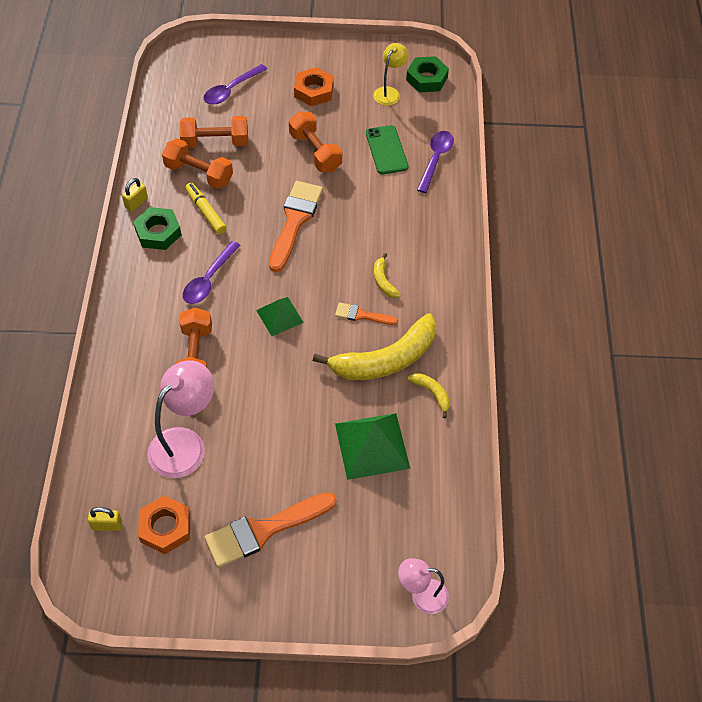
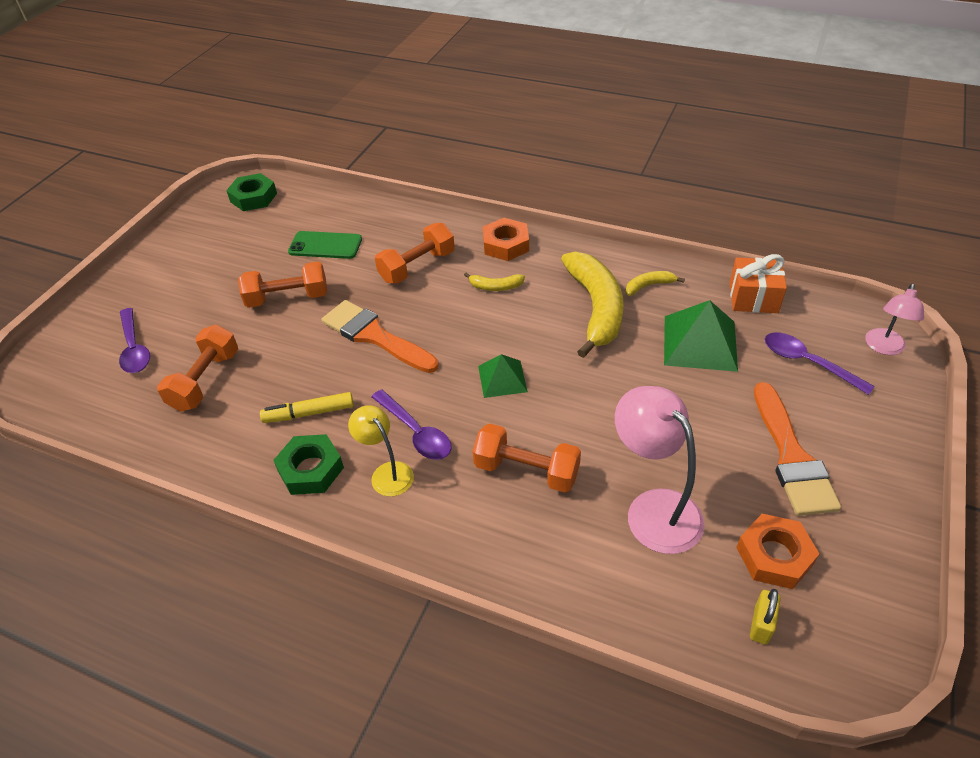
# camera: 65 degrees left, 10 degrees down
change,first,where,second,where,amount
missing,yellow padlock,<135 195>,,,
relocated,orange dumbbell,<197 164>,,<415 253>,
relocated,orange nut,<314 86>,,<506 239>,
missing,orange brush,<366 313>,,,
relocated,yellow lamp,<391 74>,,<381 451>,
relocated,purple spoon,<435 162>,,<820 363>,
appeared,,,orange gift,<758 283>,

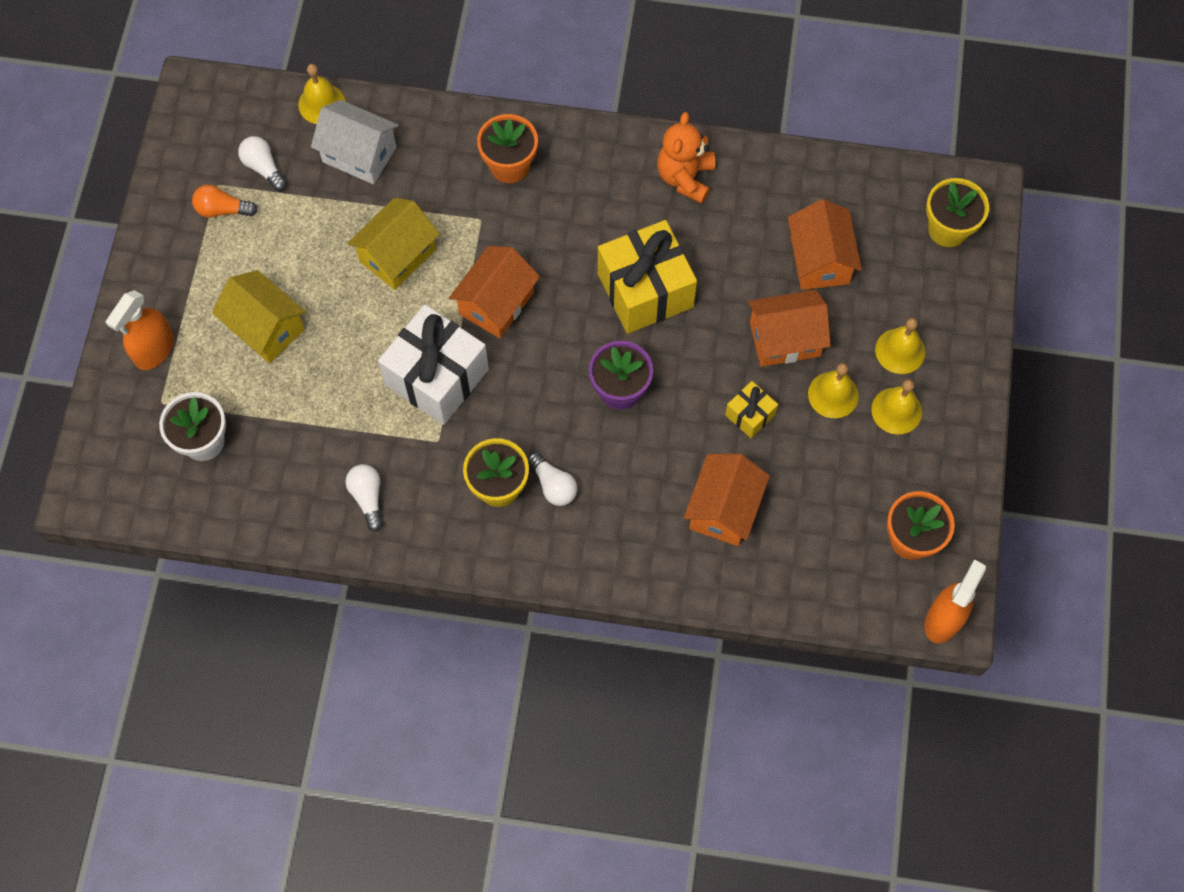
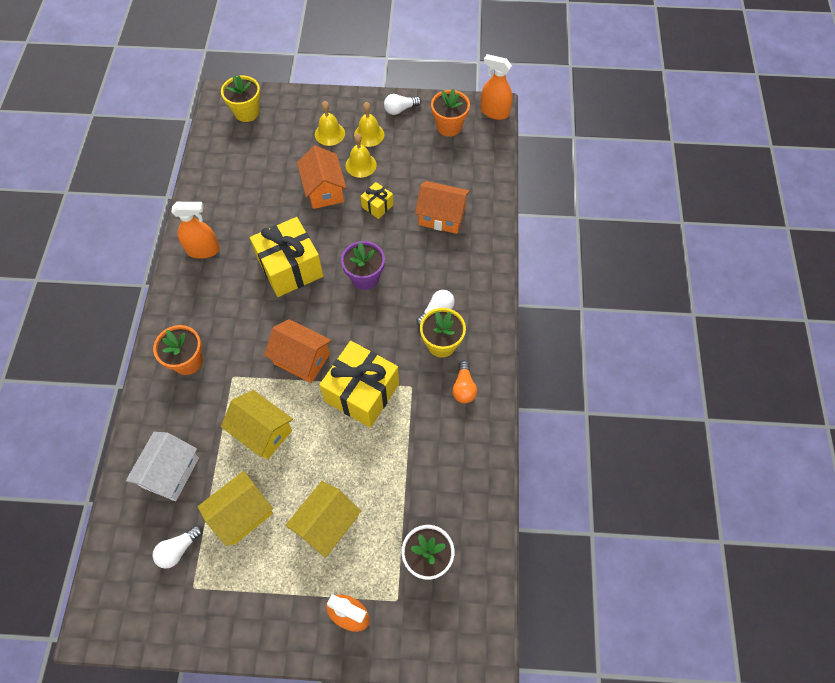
# camera: 95 degrees left, 5 degrees down
change,first,where,second,where,amount
relocated,orange light bulb,<225 201>,,<464 381>,
missing,yellow bell,<321 94>,,,
relocated,white light bulb,<364 497>,,<402 104>,
colour,white gift,<433 365>,yellow gift,<359 384>,
exchanged,orange teddy bear,<686 158>,orange spray bottle,<195 230>,
missing,orange house,<825 244>,,,
appeared,,,yellow house,<235 508>,

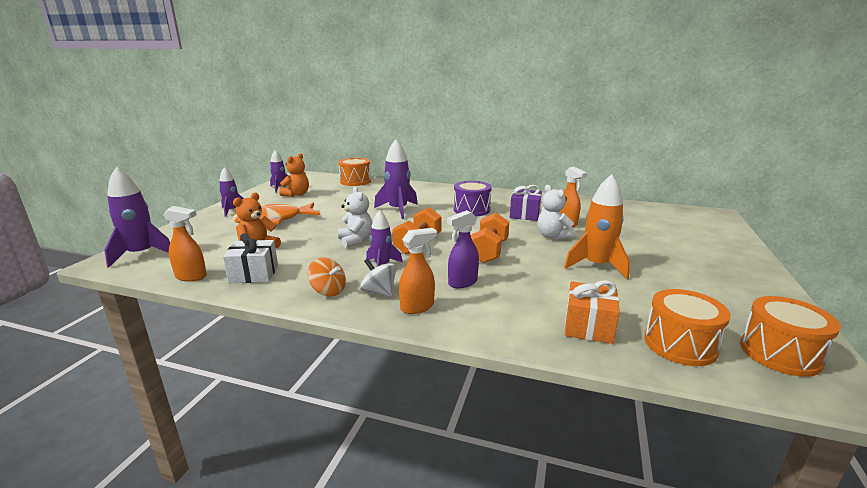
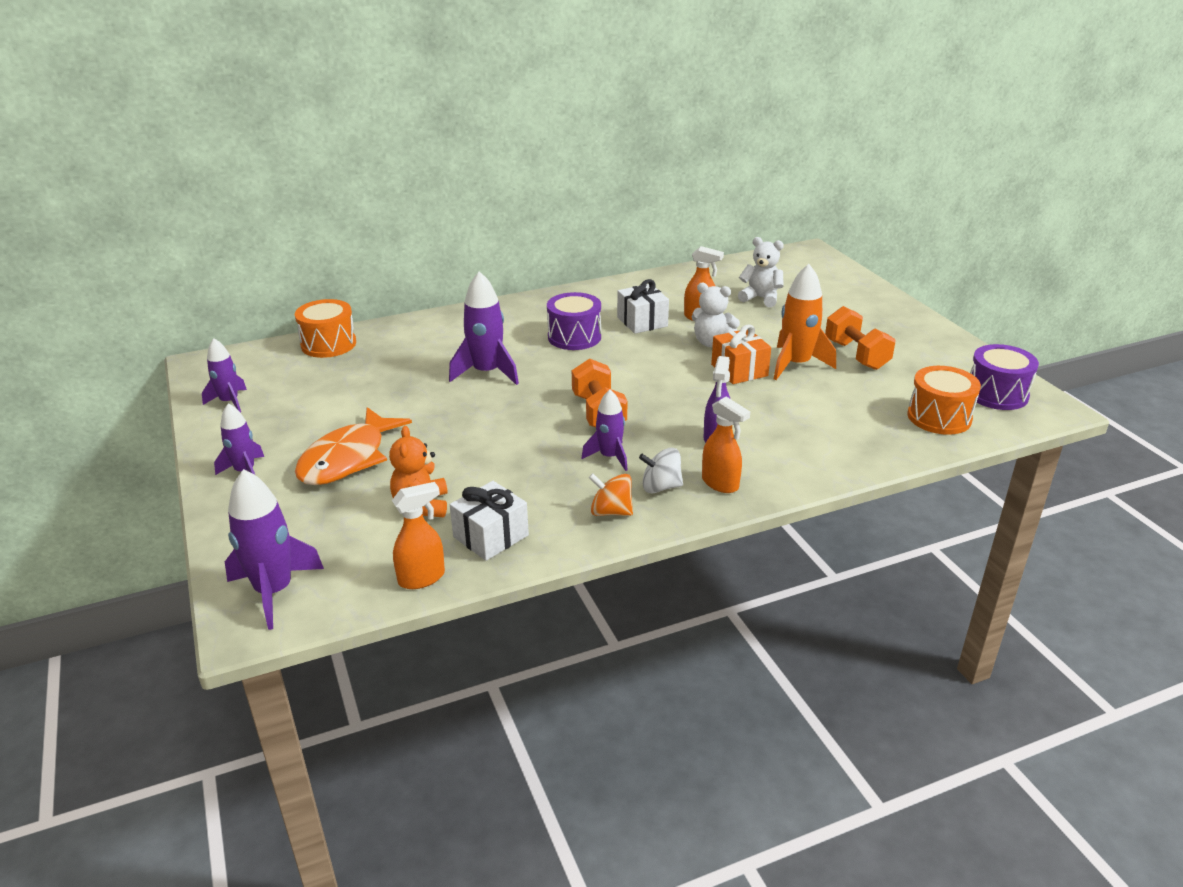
# camera: 40 degrees left, 10 degrees up
change,first,where,second,where,amount
missing,orange teddy bear,<294 175>,,,
spun,orange spinning top,<327 277>,,<611 494>,150 degrees counterclockwise
relocated,white teddy bear,<355 217>,,<761 272>,
spun,orange spray bottle,<418 271>,,<726 445>,120 degrees clockwise
relocated,orange dumbbell,<490 238>,,<860 338>,
colour,purple gift,<526 203>,white gift,<643 306>,
relocated,orange gift,<592 312>,,<741 354>,
colour,orange drum,<790 336>,purple drum,<1004 377>,

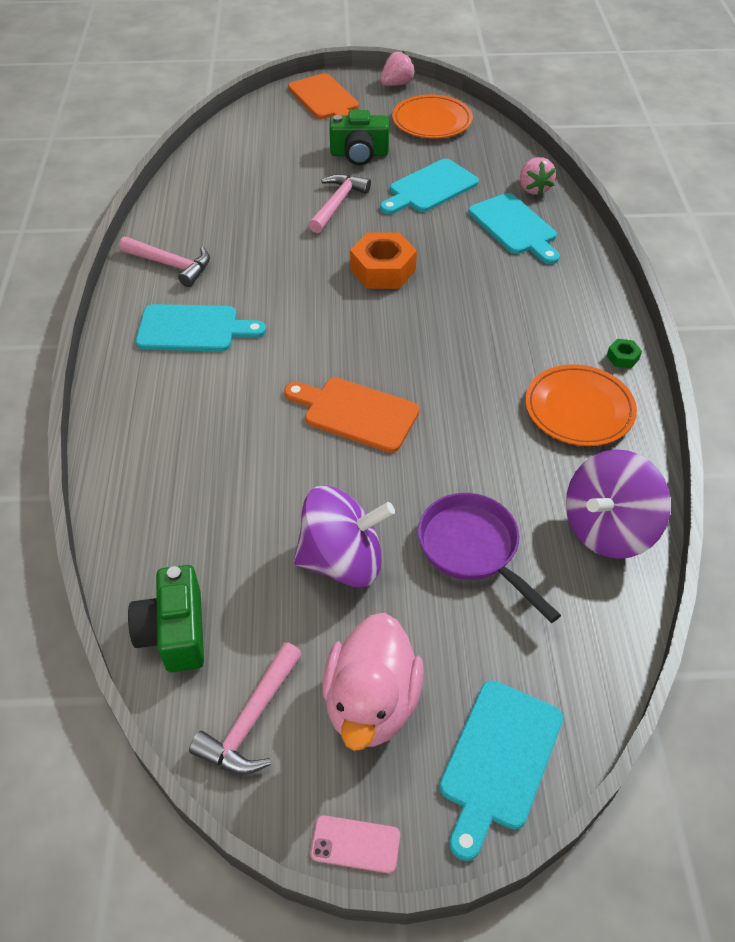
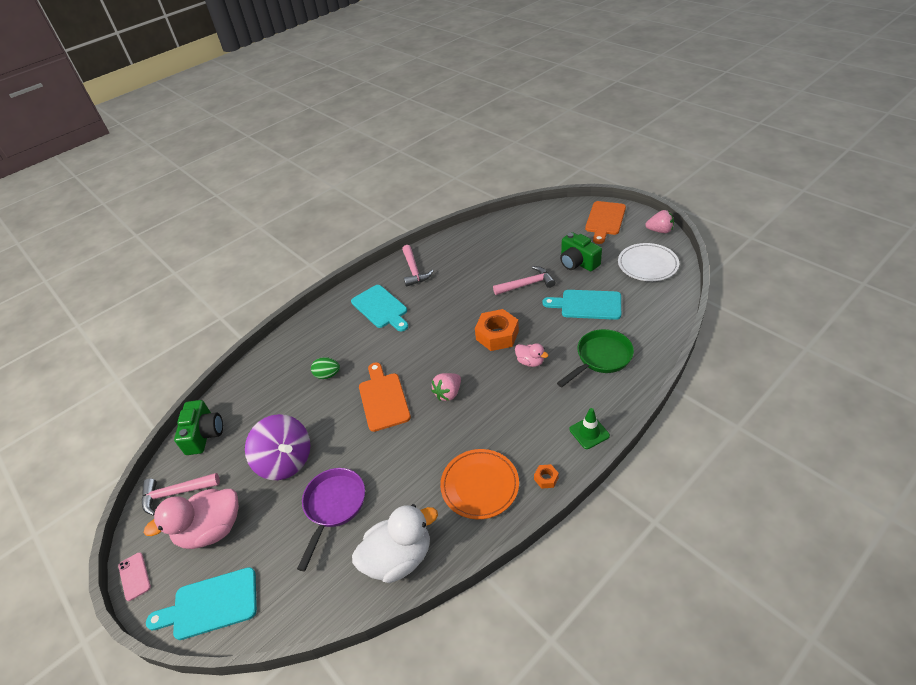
# camera: 55 degrees right, 5 degrees down
change,first,where,second,where,amount
spun,green camera,<166 618>,,<198 427>,135 degrees clockwise
colour,orange plate,<432 116>,white plate,<648 262>,
exchanged,turquoise cutting board,<514 228>,green pan,<595 358>,
relocated,pink strawberry,<538 176>,,<446 387>,
exchanged,purple spinning top,<618 504>,white duck,<395 543>,
colour,green nut,<624 354>,orange nut,<546 476>,
appeared,,,green egg,<325 368>,
appeared,,,pink duck,<532 355>,
appeared,,,green traffic cone,<589 428>,

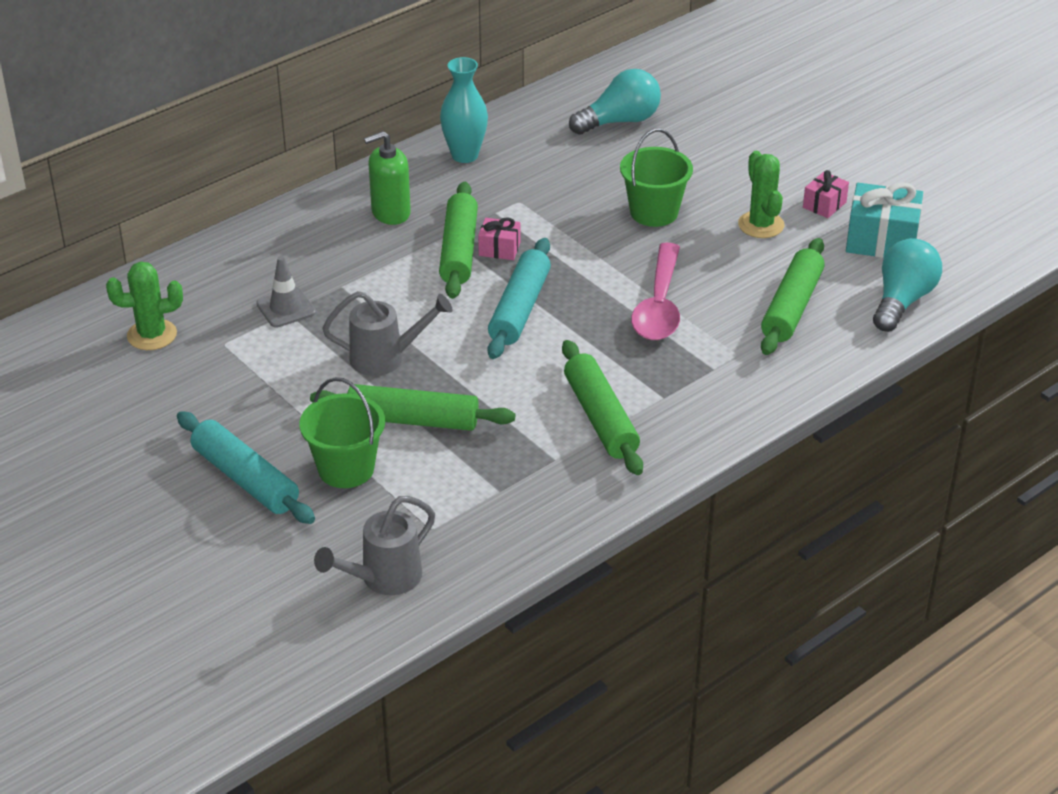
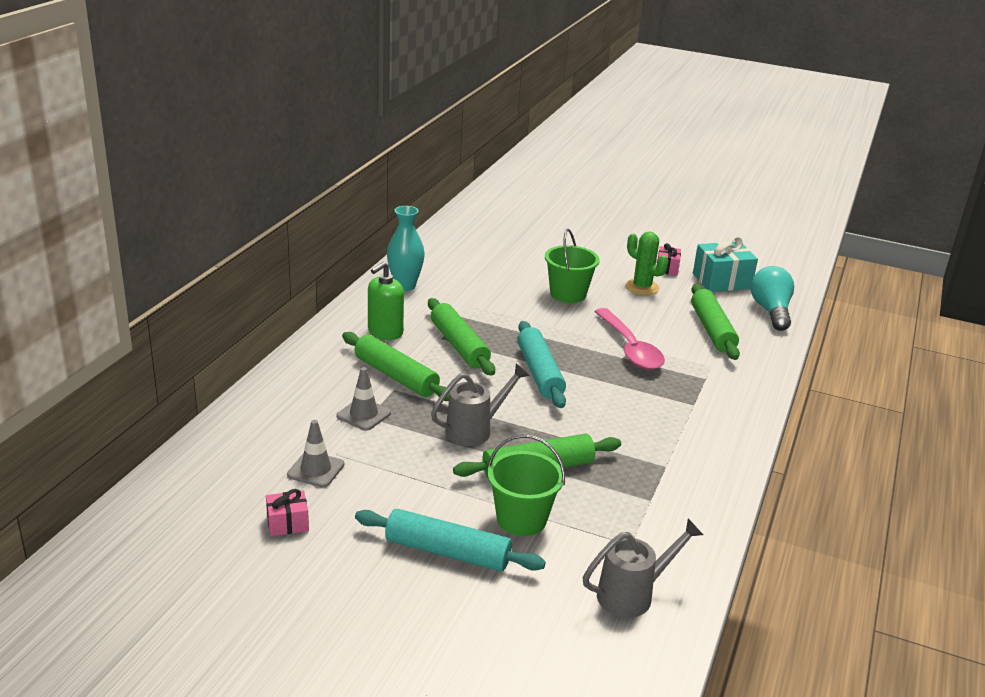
# camera: 30 degrees left, 10 degrees down
change,first,where,second,where,amount
missing,green cactus,<144 306>,,,
spun,grey watering can,<374 545>,,<643 568>,135 degrees counterclockwise
relocated,pink gift,<499 238>,,<287 512>,
relocated,green rolling pin,<602 407>,,<396 366>,
missing,turquoise light bulb,<615 102>,,,
appeared,,,grey traffic cone,<315 453>,

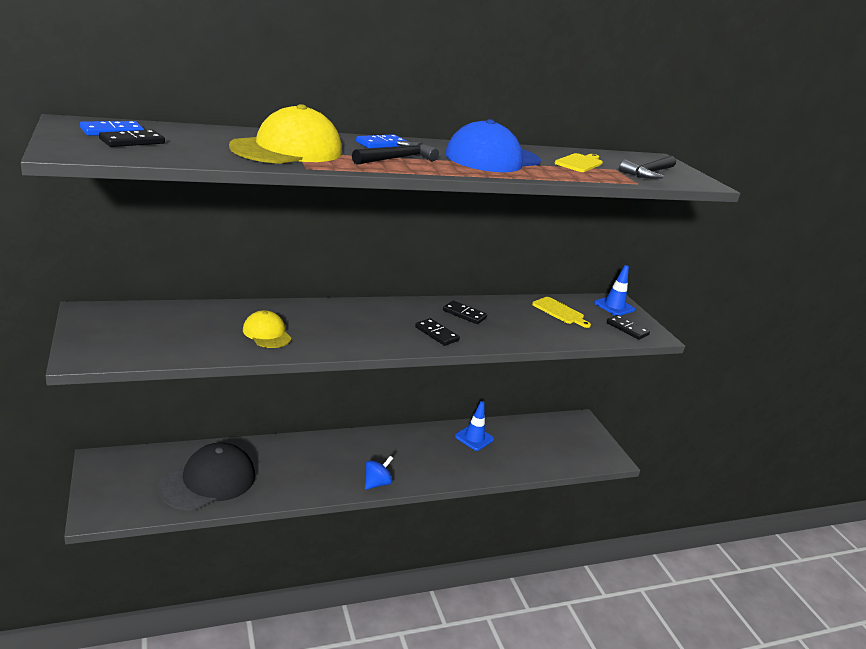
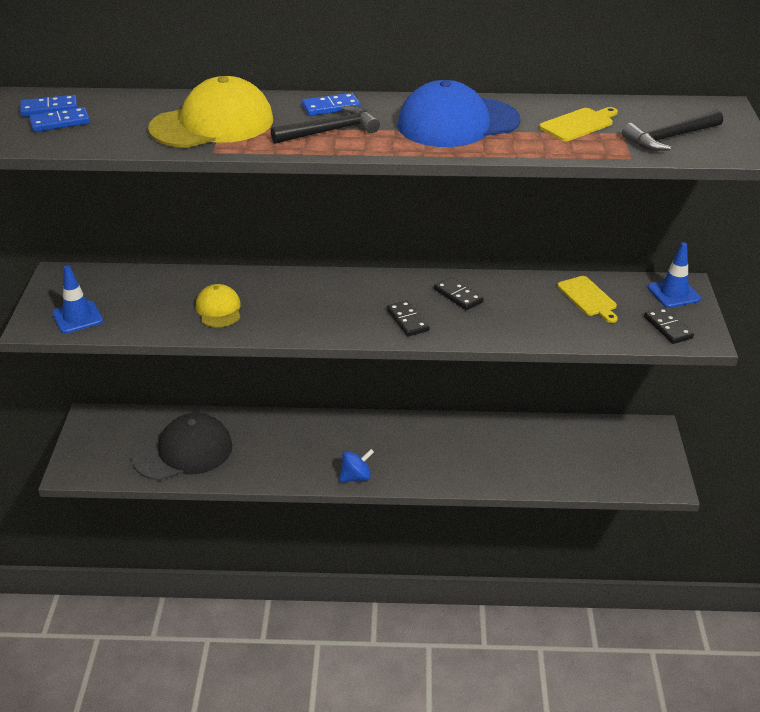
# camera: 25 degrees right, 10 degrees up
change,first,where,second,where,amount
colour,black domino,<132 138>,blue domino,<59 119>,
relocated,blue traffic cone,<474 426>,,<77 300>,

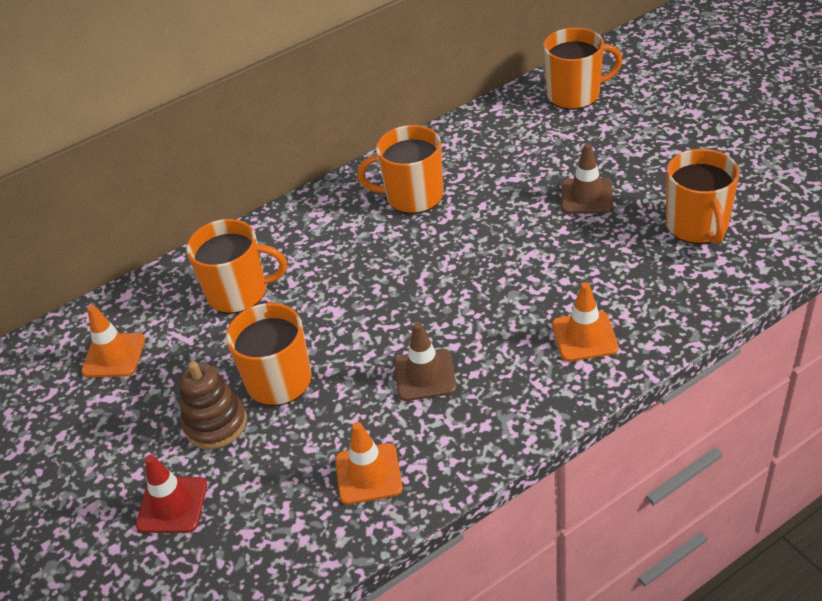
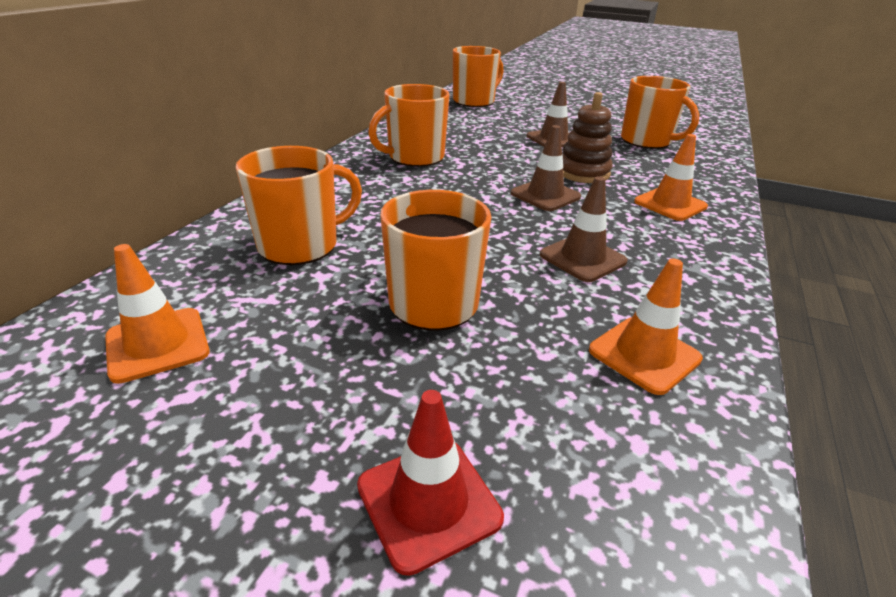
# camera: 40 degrees left, 10 degrees down
change,first,where,second,where,amount
relocated,brown stacking toy,<213 405>,,<587 137>,
appeared,,,brown traffic cone,<546 168>,

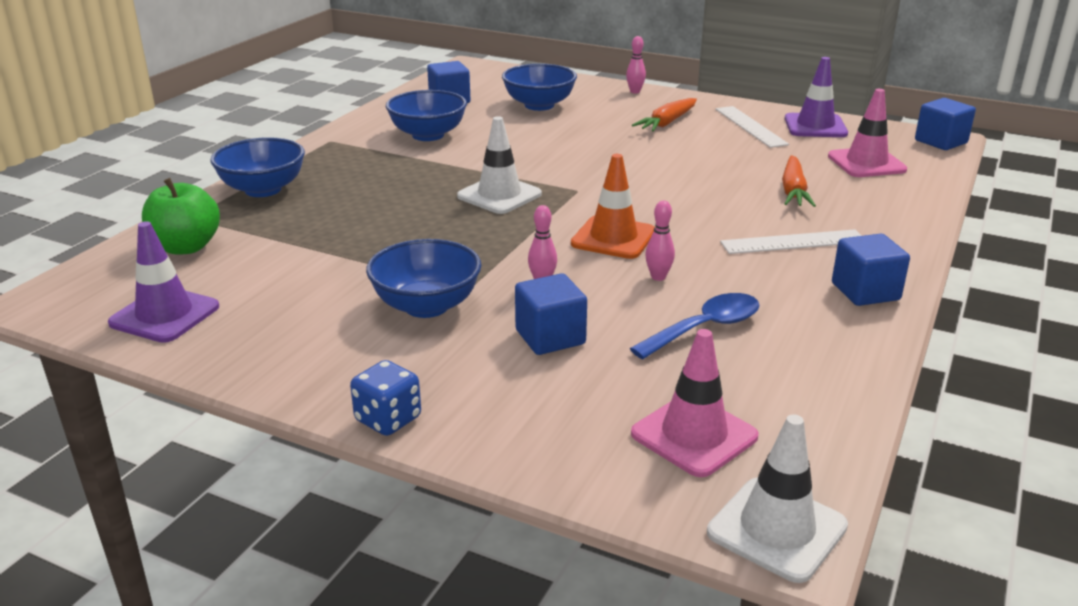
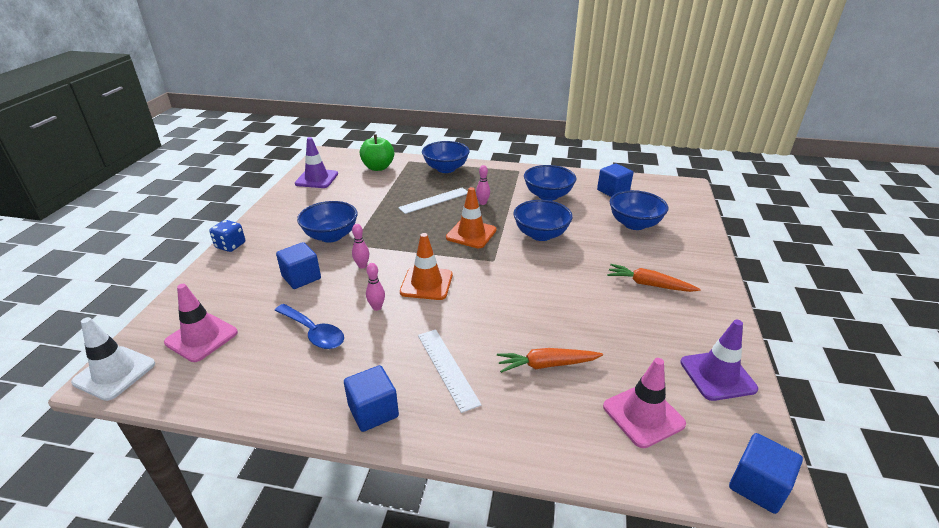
# camera: 75 degrees right, 5 degrees up
change,first,where,second,where,amount
colour,white traffic cone,<499 165>,orange traffic cone,<471 217>,
relocated,pink bowling pin,<636 65>,,<483 185>,
relocated,white ruler,<752 127>,,<433 200>,
appeared,,,blue bowl,<543 220>,

